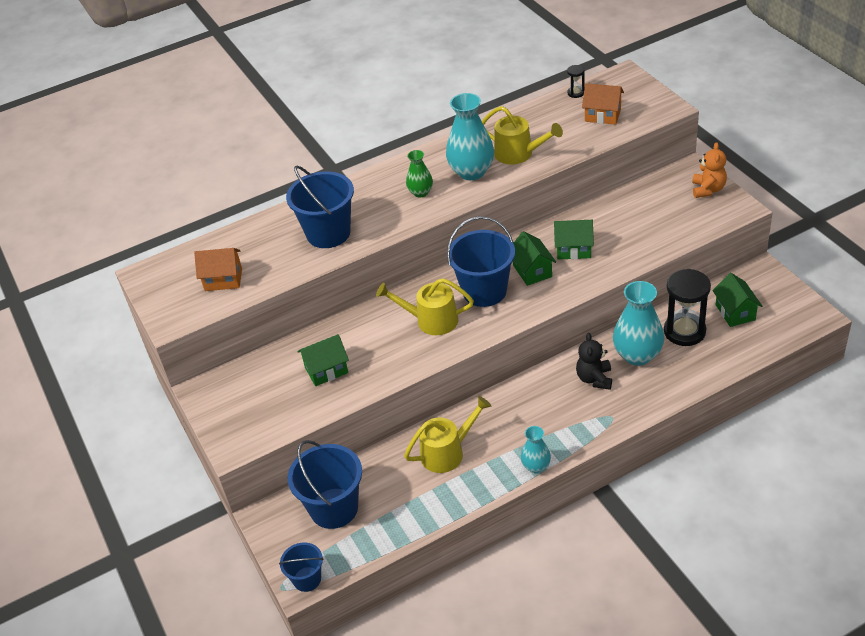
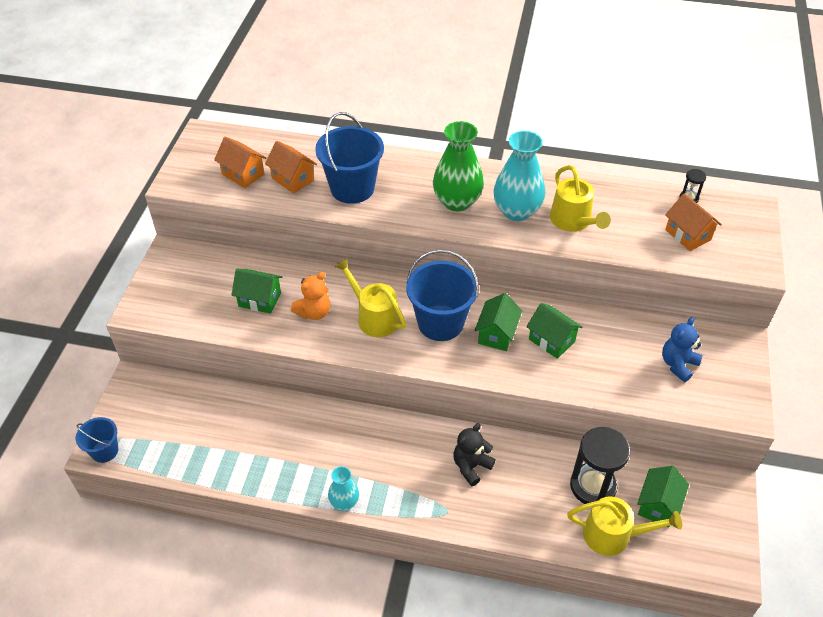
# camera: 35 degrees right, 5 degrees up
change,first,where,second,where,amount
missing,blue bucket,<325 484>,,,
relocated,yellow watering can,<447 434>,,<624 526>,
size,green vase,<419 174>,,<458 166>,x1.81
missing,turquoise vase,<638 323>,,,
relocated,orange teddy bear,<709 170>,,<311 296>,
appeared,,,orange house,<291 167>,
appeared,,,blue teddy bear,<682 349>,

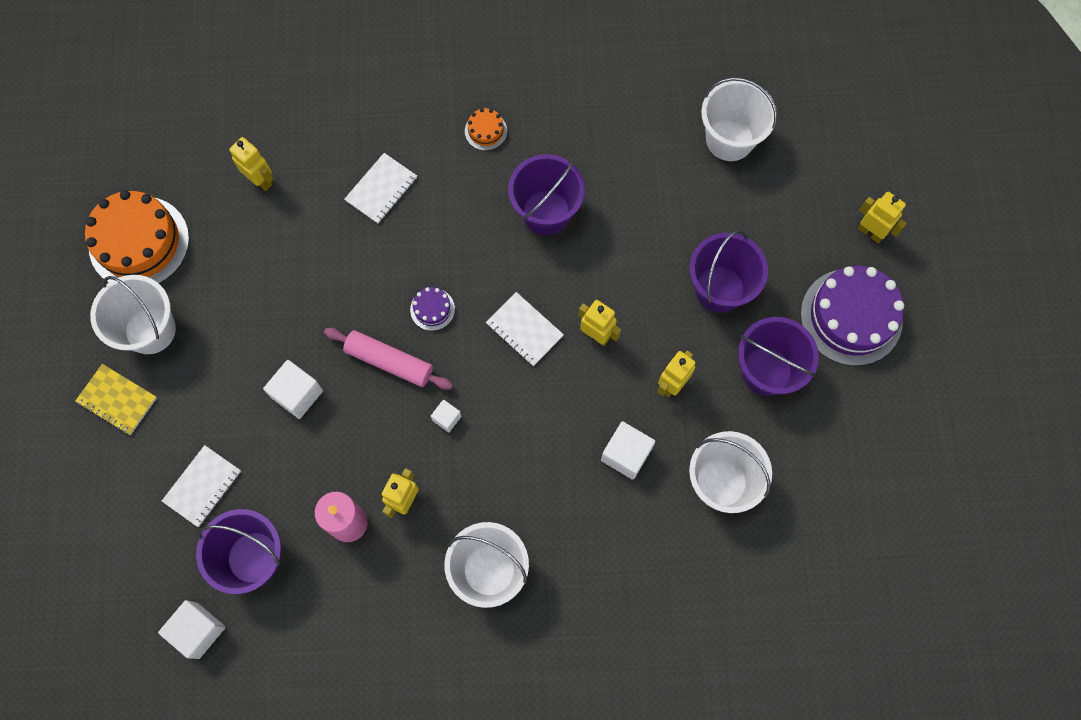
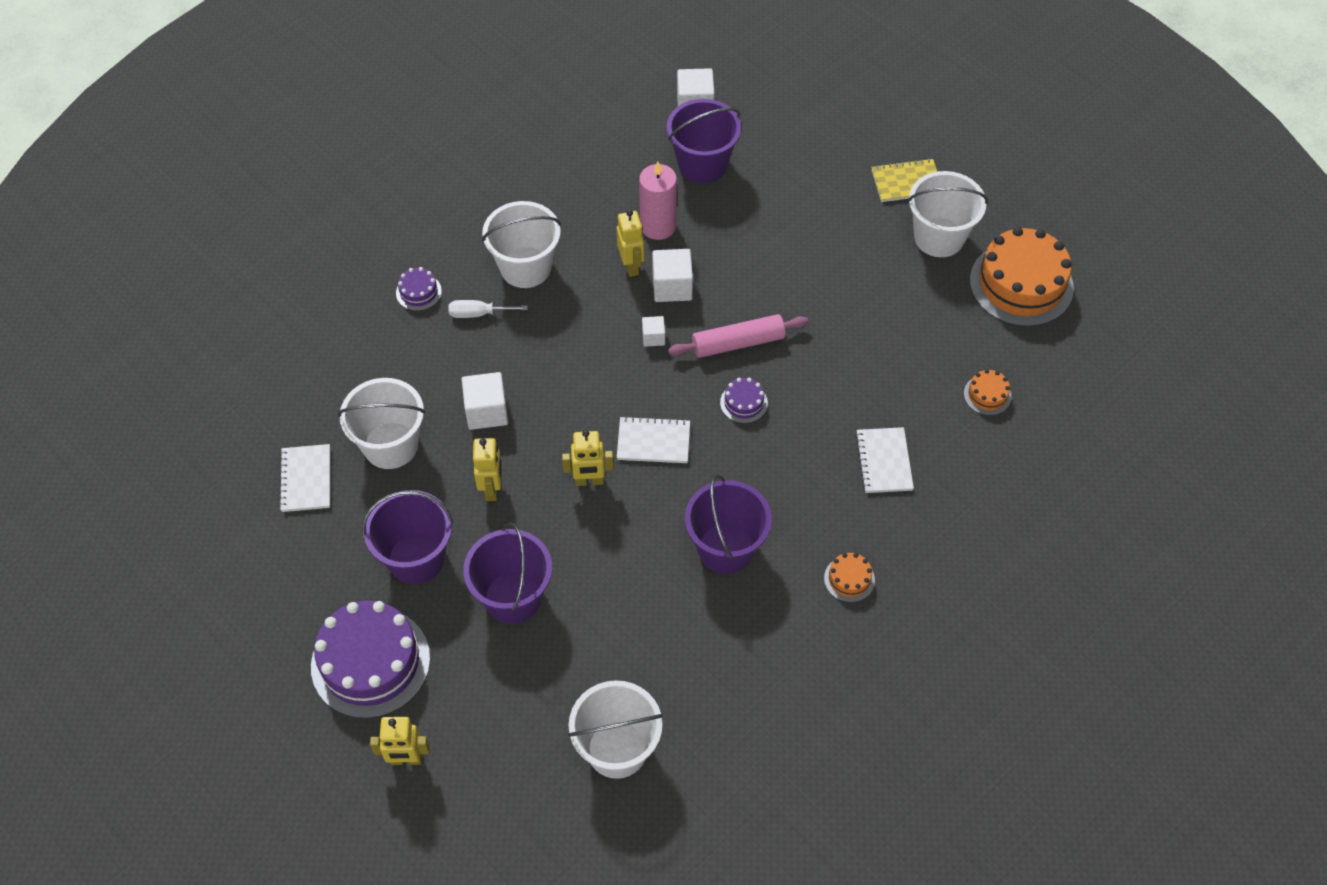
# camera: 140 degrees right, 15 degrees down
change,first,where,second,where,amount
relocated,white notebook,<201 486>,,<304 478>,
exchanged,yellow robot,<251 164>,orange cake,<988 392>,
relocated,white cube,<293 389>,,<672 275>,
appeared,,,purple cake,<419 289>,
appeared,,,white screwdriver,<488 309>,

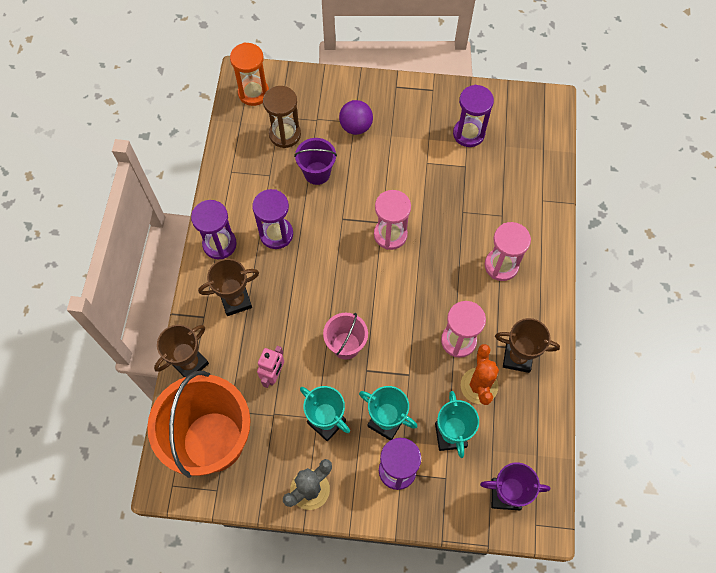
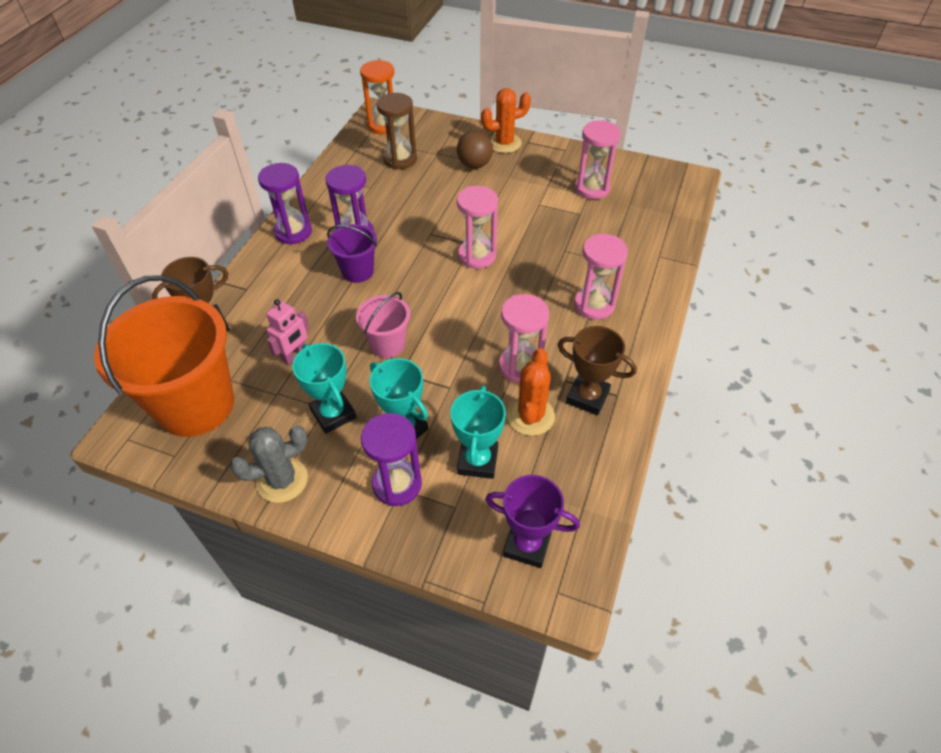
# camera: 15 degrees right, 15 degrees down
change,first,where,second,where,amount
missing,brown trophy,<228 287>,,,
relocated,purple bucket,<315 161>,,<352 253>,
colour,purple ball,<356 117>,brown ball,<475 150>,
colour,purple hourglass,<473 116>,pink hourglass,<598 159>,
appeared,,,orange cactus,<506 120>,

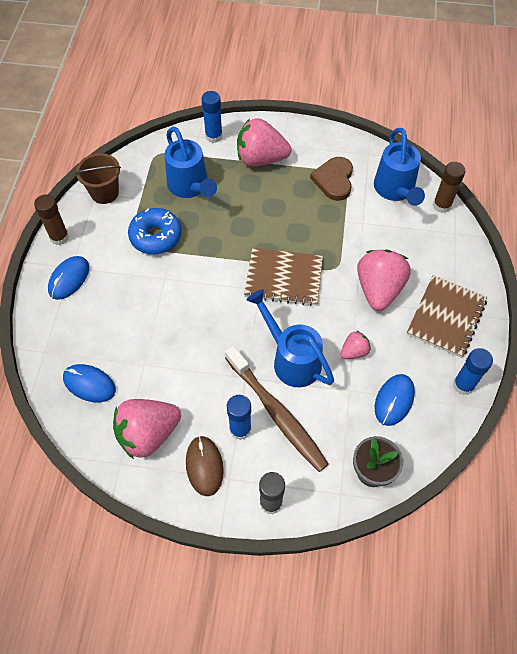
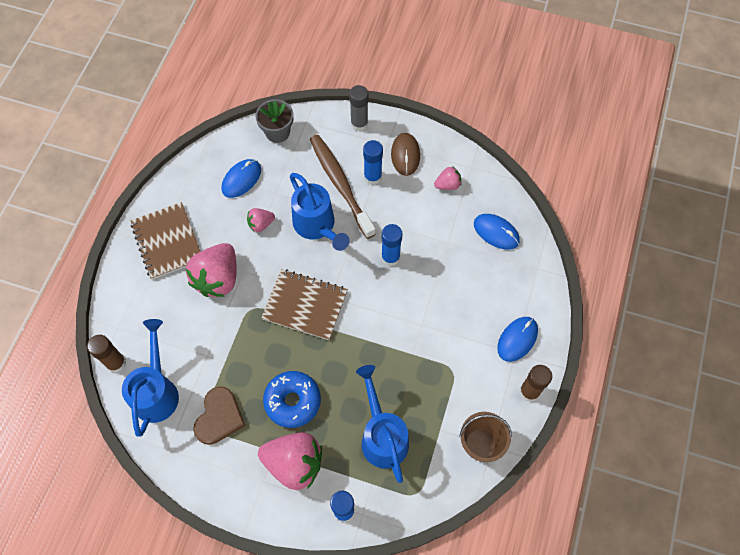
# camera: 170 degrees left, 5 degrees up
change,first,where,second,where,amount
size,pink strawberry,<147 429>,,<447 178>,x0.50
relocated,blue donut,<155 231>,,<292 399>,
spun,brown notebook,<447 316>,,<165 241>,60 degrees counterclockwise
relocated,blue glue stick,<473 371>,,<392 245>,

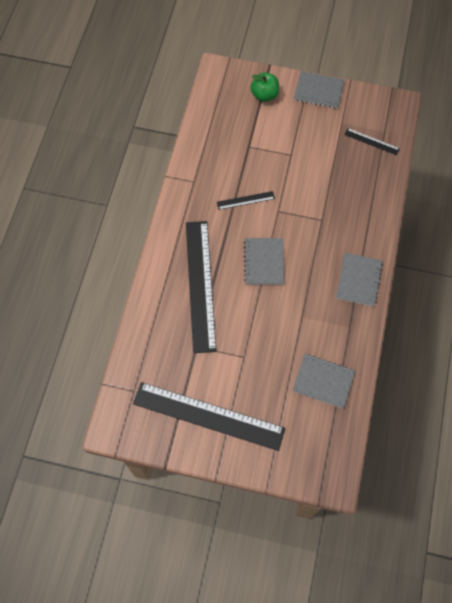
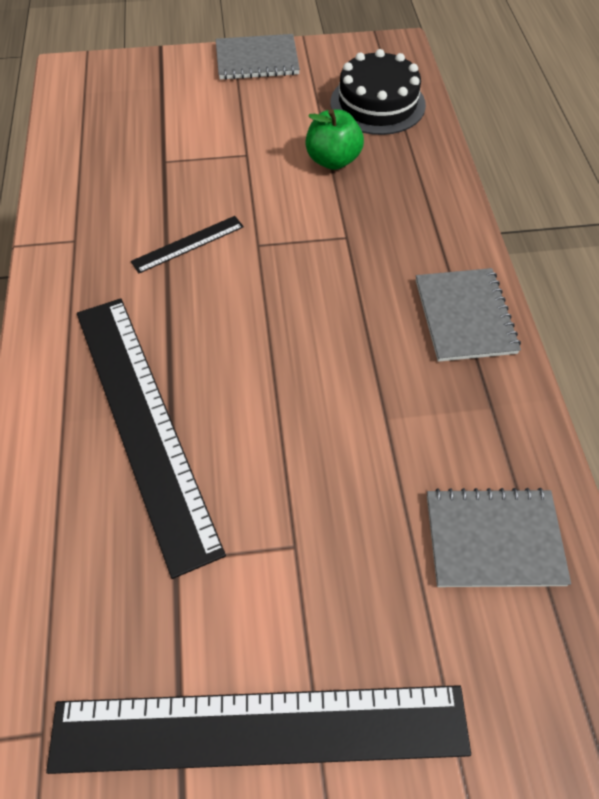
# camera: 20 degrees left, 10 degrees down
change,first,where,second,where,amount
missing,grey notebook,<264 261>,,,
relocated,green apple,<265 87>,,<334 139>,
exchanged,black ruler,<372 141>,black cake,<378 92>,

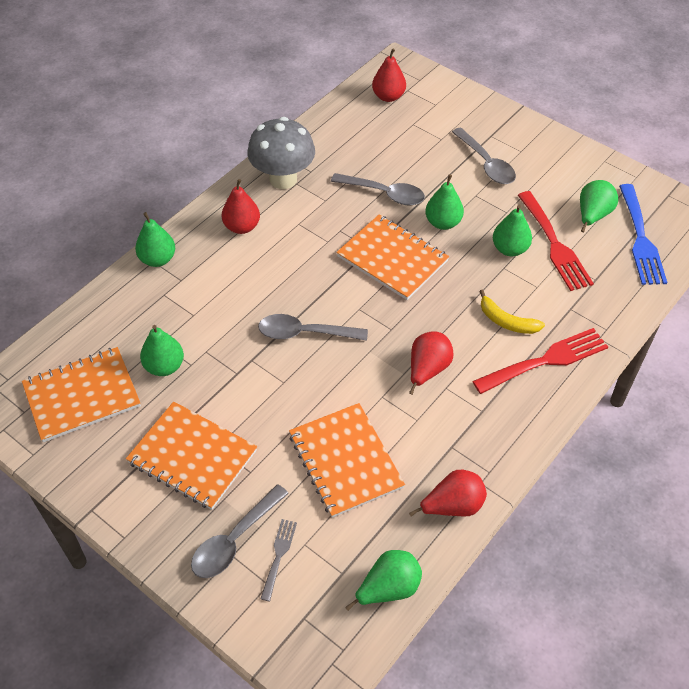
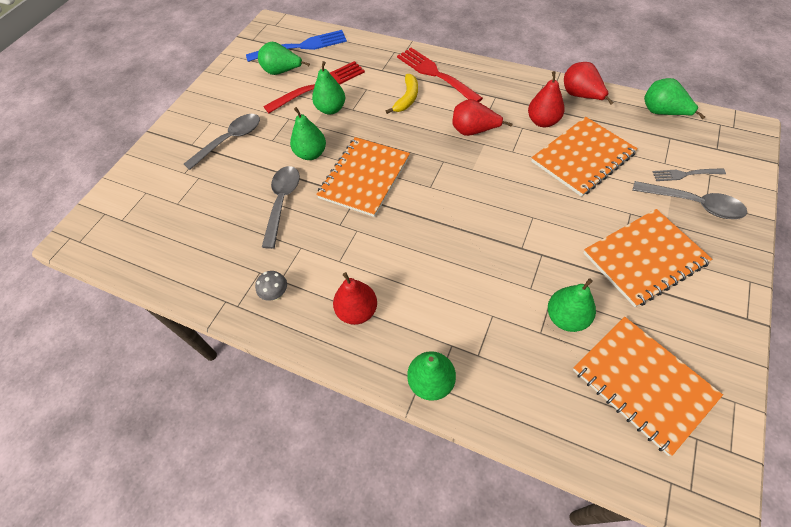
# camera: 100 degrees left, 5 degrees up
change,first,where,second,where,amount
spun,orange notebook,<191 455>,,<648 258>,45 degrees clockwise
size,grey mushroom,<281 153>,,<271 286>,x0.41
missing,grey spoon,<313 327>,,,
relocated,red pear,<389 75>,,<546 99>,

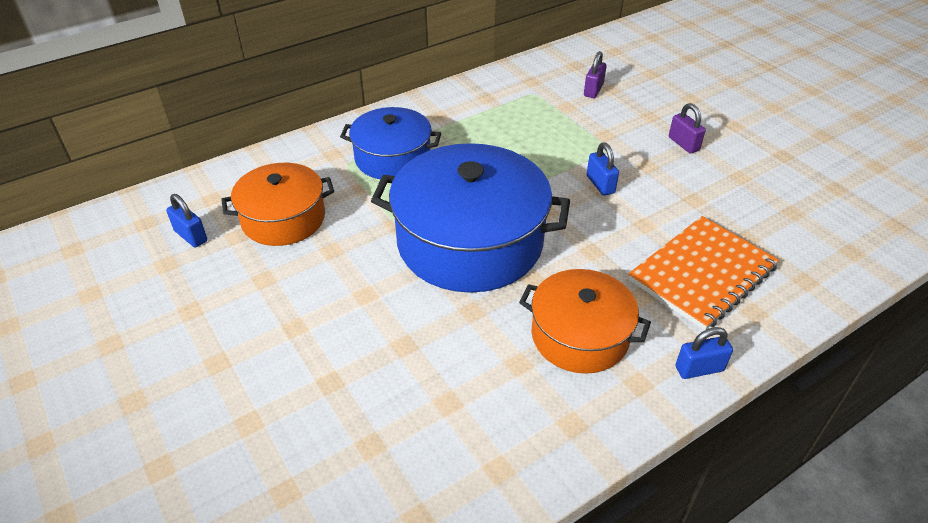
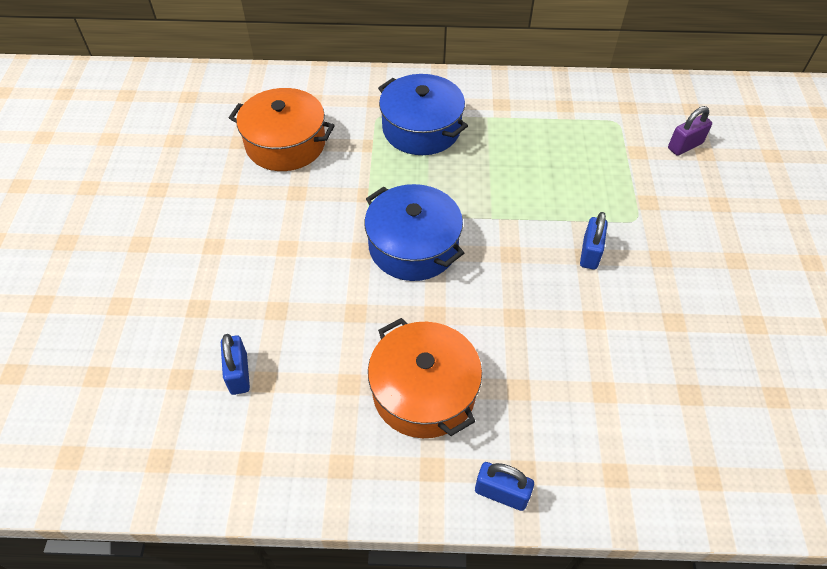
# camera: 35 degrees right, 10 degrees up
change,first,where,second,where,amount
relocated,blue padlock,<186 221>,,<235 364>,
size,blue pot,<470 218>,,<414 232>,x0.59
missing,orange notebook,<703 273>,,,
missing,purple padlock,<687 128>,,,

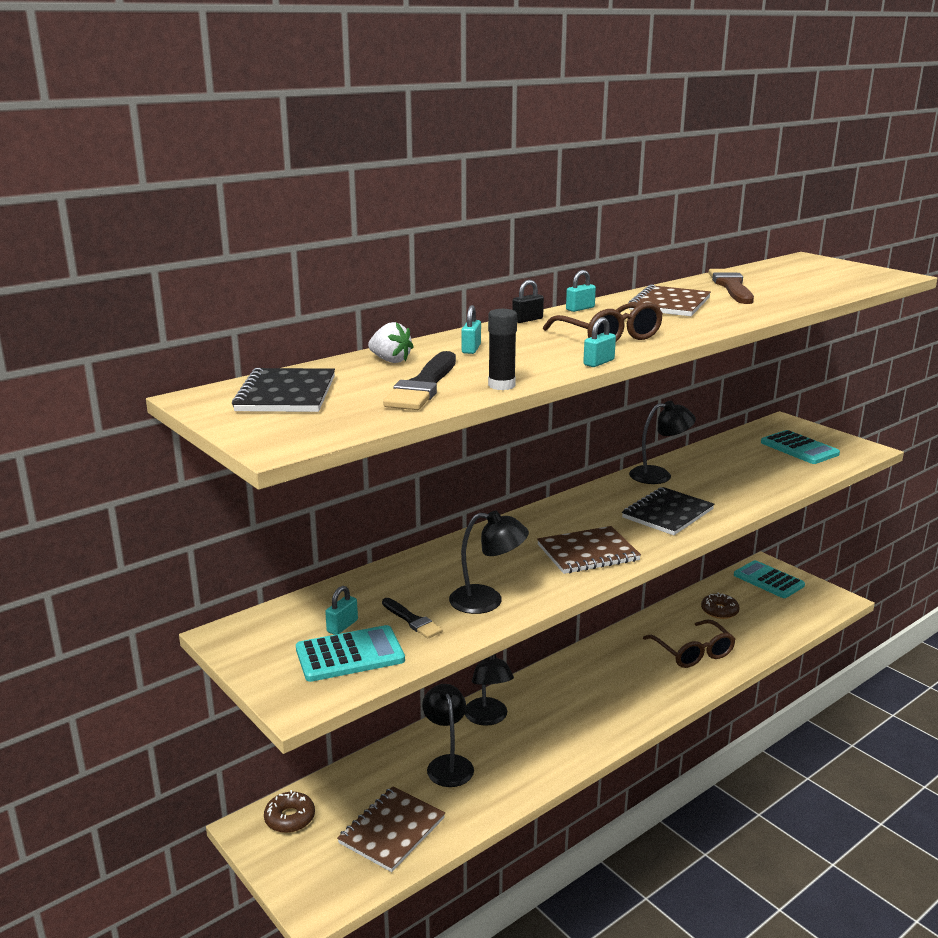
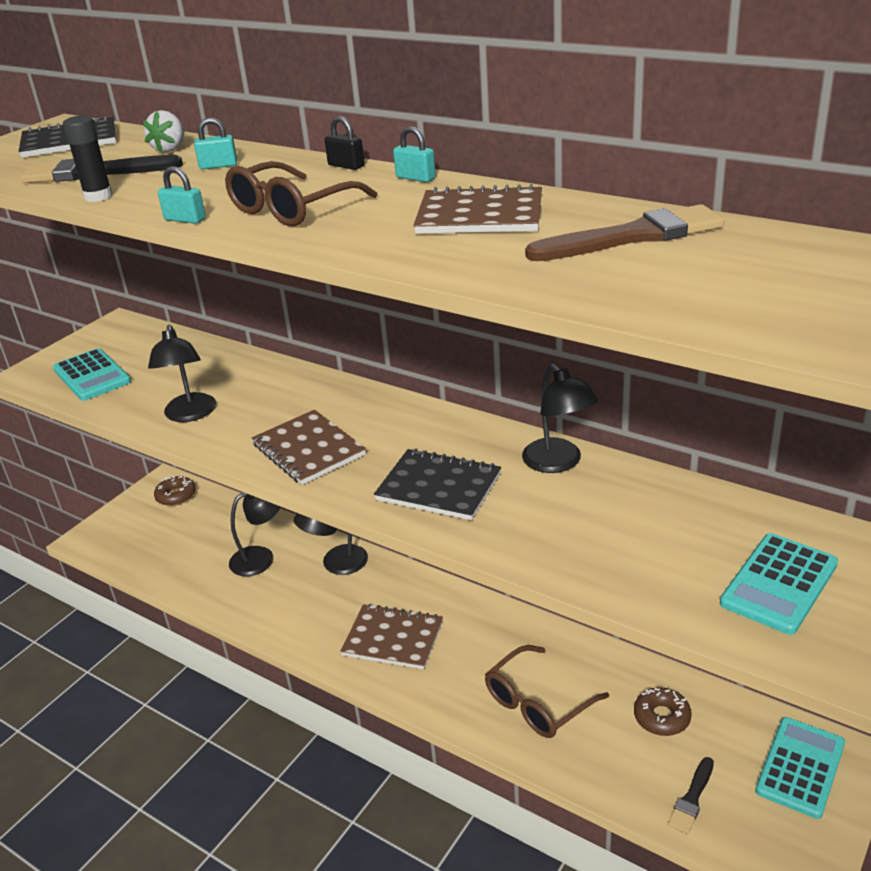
# camera: 75 degrees right, 10 degrees up
change,first,where,second,where,amount
missing,turquoise padlock,<341 610>,,,
relocated,brown notebook,<391 829>,,<391 636>,
relocated,black brush,<412 618>,,<691 795>,

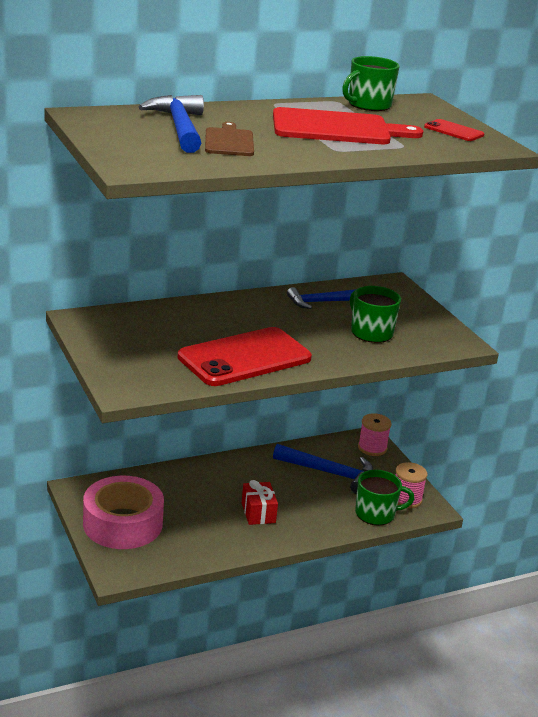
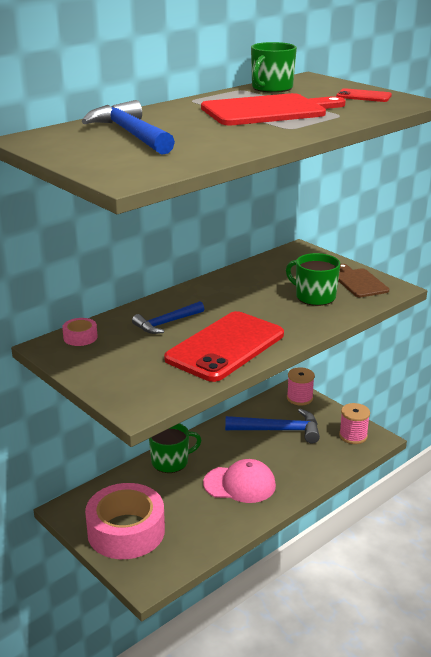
# camera: 15 degrees left, 0 degrees up
change,first,where,second,where,amount
relocated,brown cutting board,<229 139>,,<363 280>,
exchanged,red gift,<260 502>,pink cap,<239 481>,
relocated,blue hammer,<322 298>,,<168 317>,
relocated,green mug,<384 497>,,<175 448>,
appeared,,,pink tape,<80 332>,

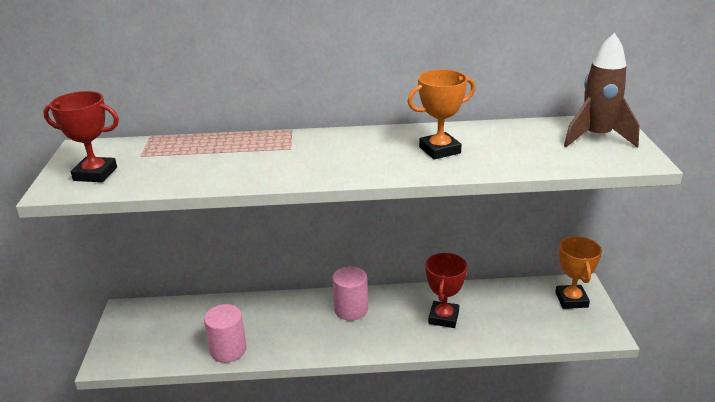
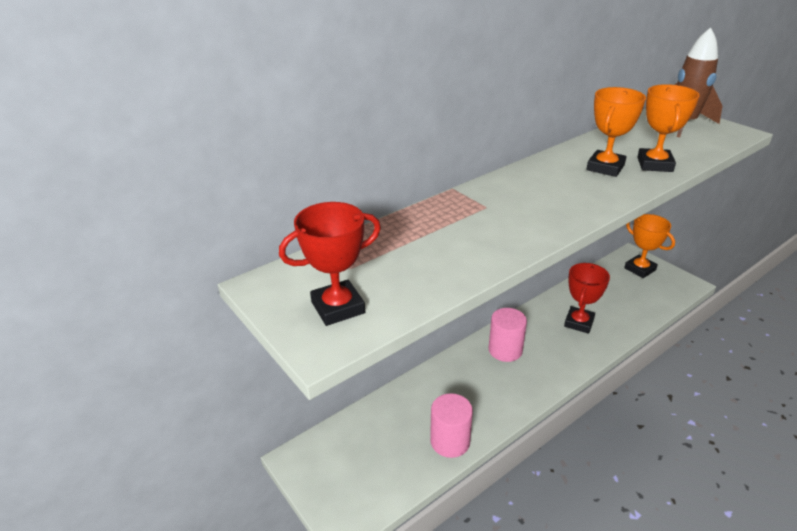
# camera: 35 degrees left, 5 degrees up
change,first,where,second,where,amount
spun,red trophy,<446 290>,,<587 298>,45 degrees clockwise
appeared,,,orange trophy,<668 128>,

